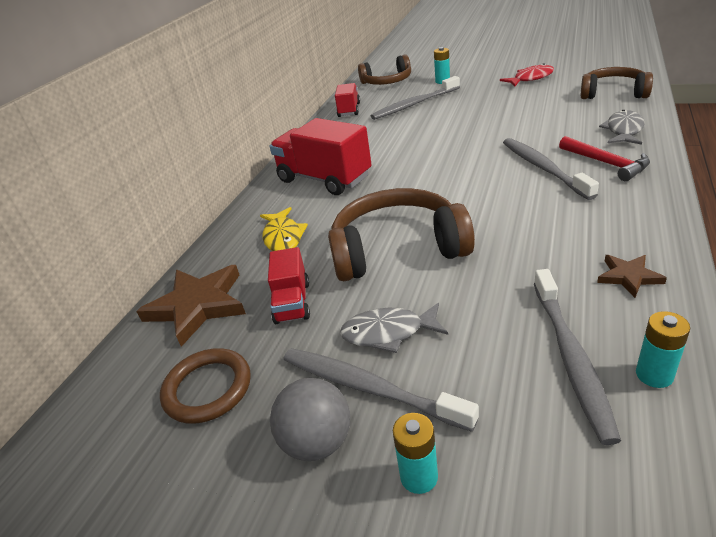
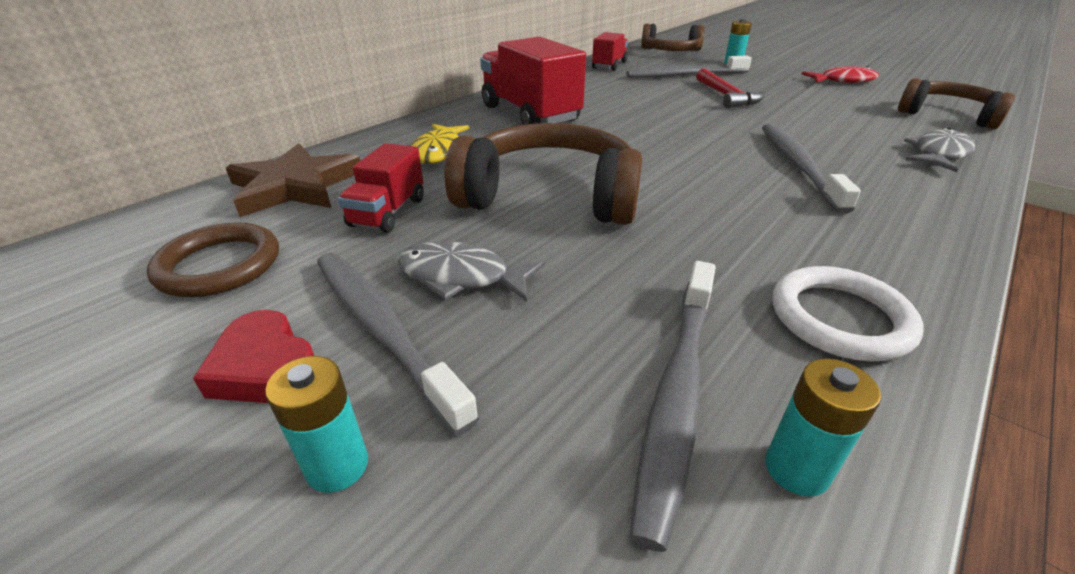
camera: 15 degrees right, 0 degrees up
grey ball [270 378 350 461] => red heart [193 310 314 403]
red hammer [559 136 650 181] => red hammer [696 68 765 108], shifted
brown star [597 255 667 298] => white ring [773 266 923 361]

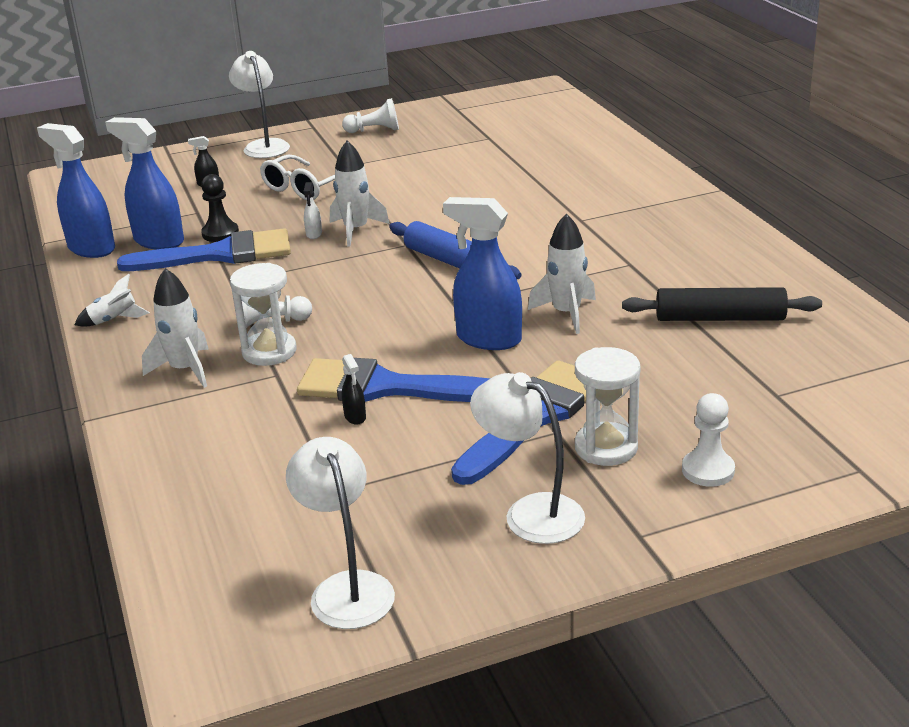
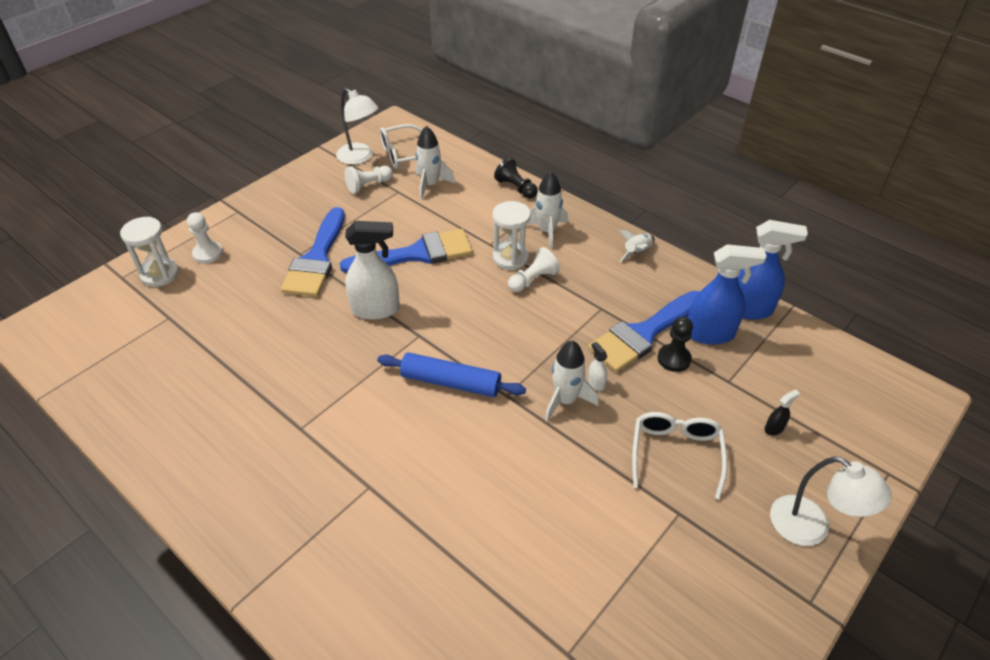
camera: 150 degrees right, 15 degrees up
white hourglass [575 347 641 466] => white hourglass [120 217 179 287], shifted
white pawn [342 98 399 133] => white pawn [345 166 393 194], shifted
blue spray bottle [443 197 522 350] => white spray bottle [345 221 400 320]
nothing => white glasses [380 124 444 169]
white rocket [528 214 596 334] => white rocket [415 126 456 200], shifted
nothing => black pawn [494 158 538 198]
black spray bottle [342 354 366 425] => nothing
white lamp [470 372 585 544] => nothing
black rolling pin [622 287 822 321] => nothing

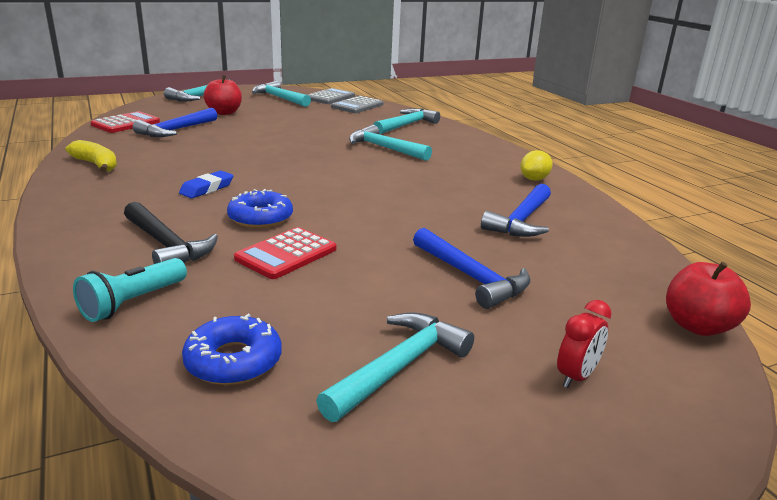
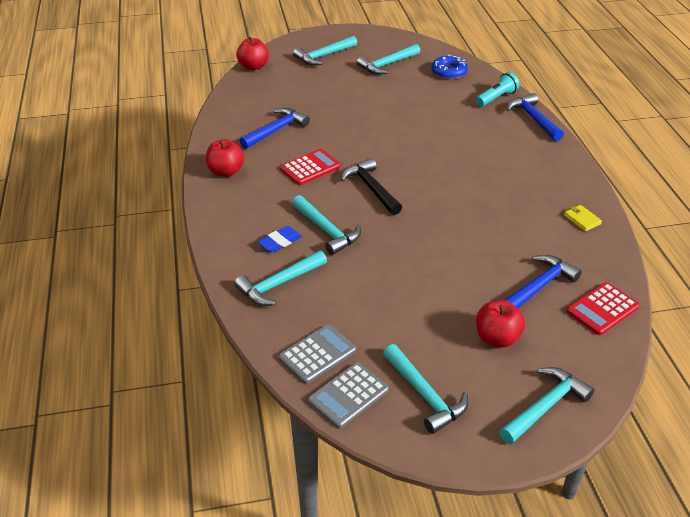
camera: 165 degrees left, 15 degrees up
yellow lemon [520 150 553 181] => red apple [206 139 244 177]
blue eraser [179 171 233 198] => blue eraser [258 226 302 252], shifted
red calculator [234 227 336 279] => red calculator [280 149 341 185], shifted
red clock [557 300 612 388] => turquoise hammer [293 36 357 65]
black hammer [124 202 218 264] => black hammer [341 158 402 215], shifted
blue hammer [413 228 530 309] => blue hammer [506 93 564 141], shifted
yellow banana [65 140 117 172] => yellow wallet [564 205 602 231]
blue donut [227 189 293 228] => nothing

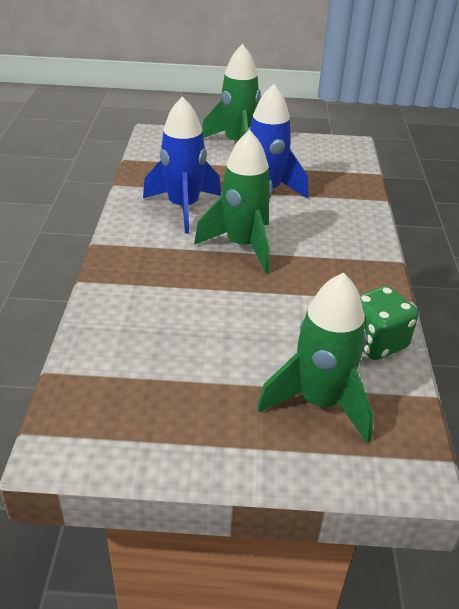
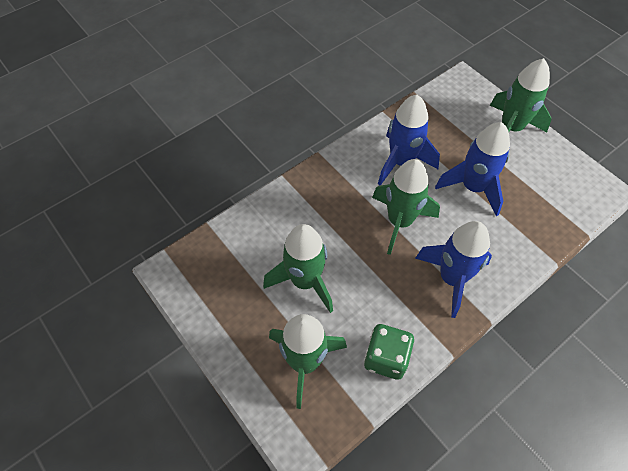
camera: 50 degrees right, 20 degrees up
nothing => green rocket [263 224 333 313]
nothing => blue rocket [415 221 492 318]

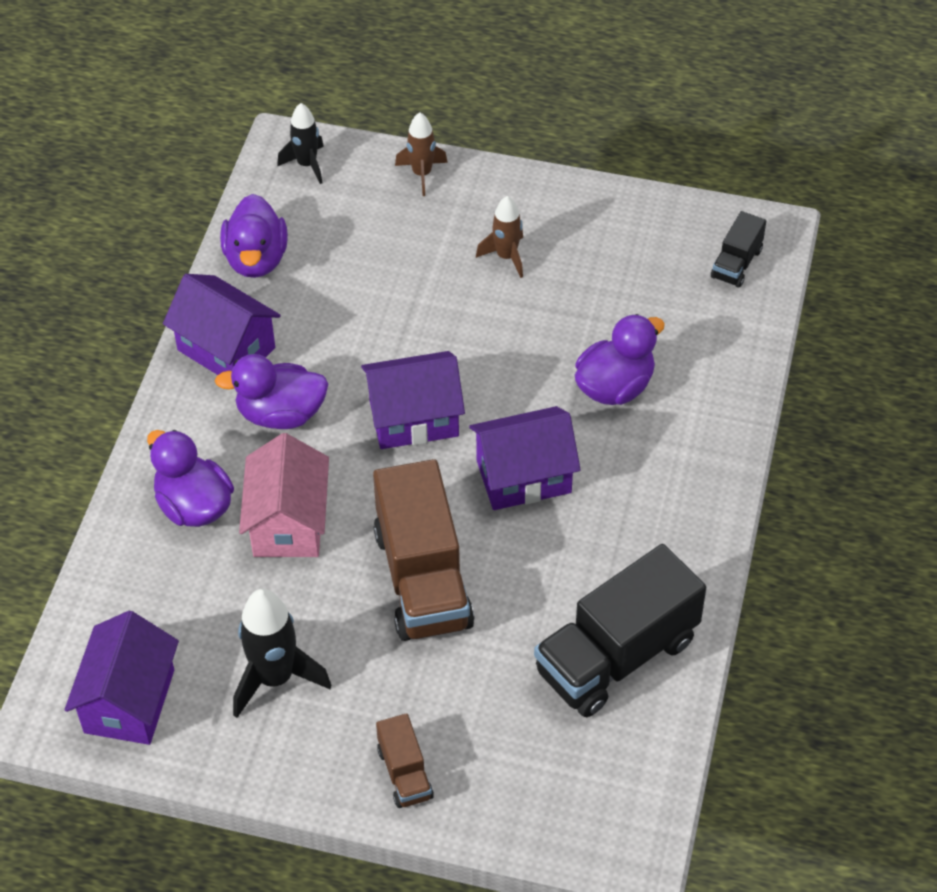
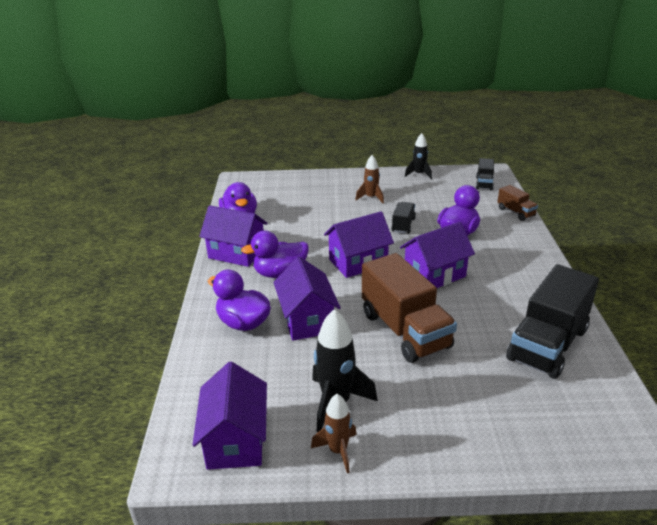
camera: 15 degrees left, 20 degrees down
pink house [239 433 329 557] => purple house [273 256 341 341]
brown rocket [395 112 448 196] => brown rocket [311 394 357 473], shifted
nothing => black truck [391 202 416 233]
black rocket [277 103 324 184] => black rocket [405 133 432 179], shifted
brown truck [376 713 434 808] => brown truck [498 185 538 221], shifted

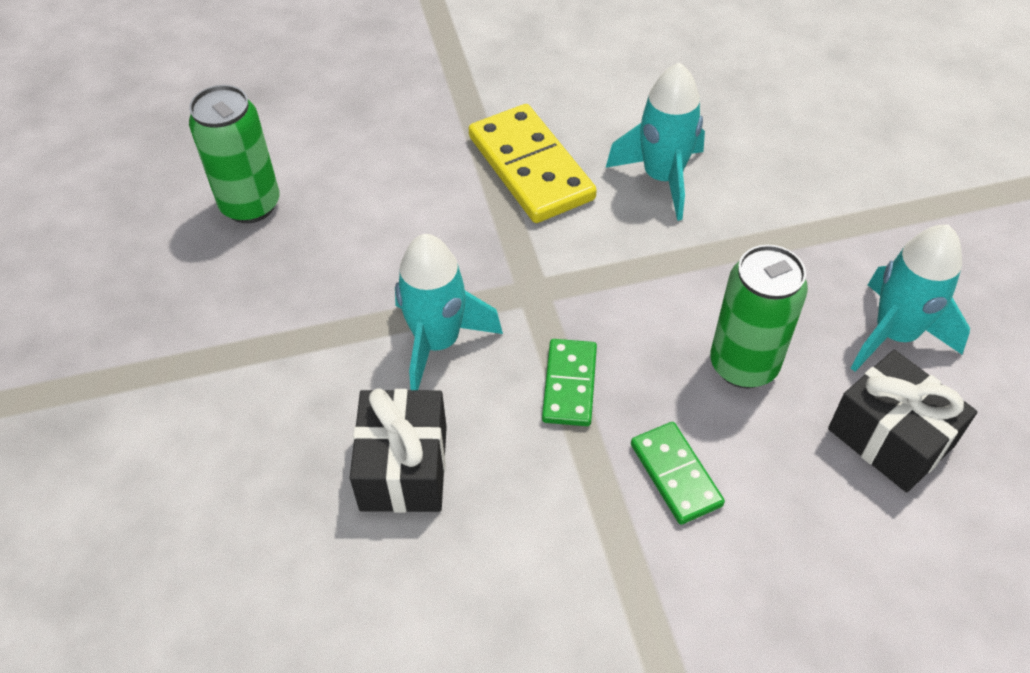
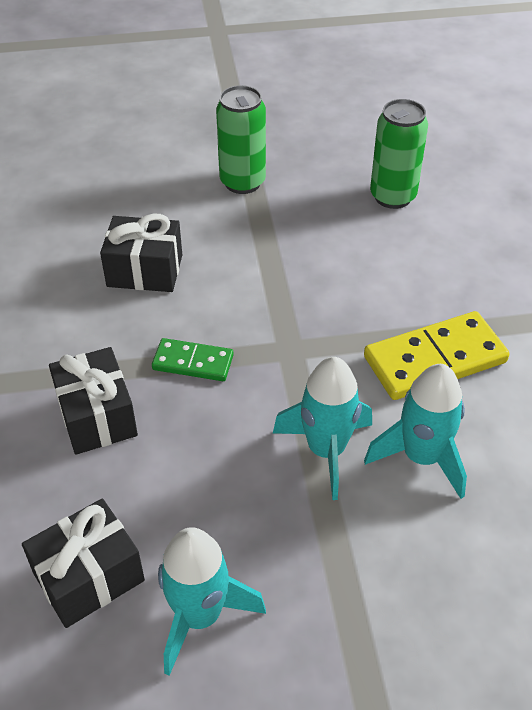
camera: 95 degrees right, 5 degrees down
green domino [631 422 725 525] => black gift [49 347 138 455]
green can [710 245 808 388] => green can [216 85 266 194], shifted
turquoise rocket [395 234 503 390] => turquoise rocket [273 357 372 500], shifted

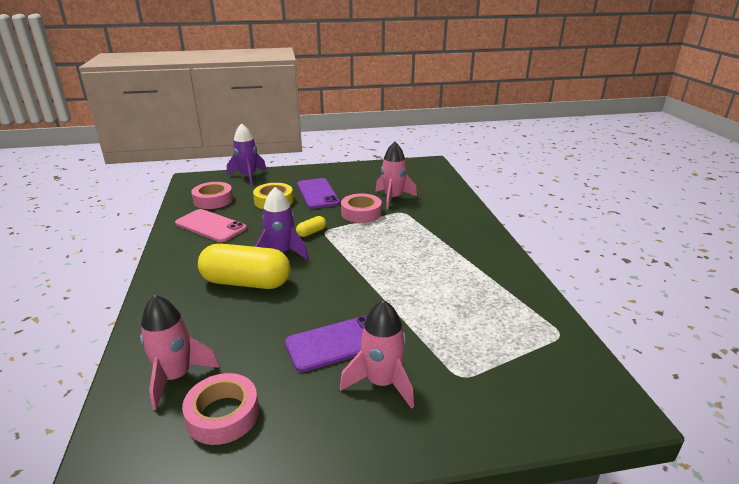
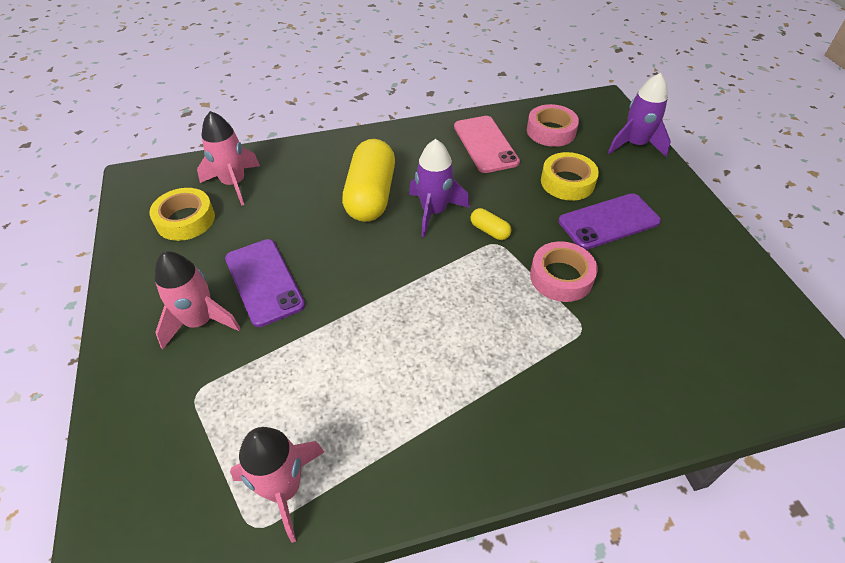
camera: 85 degrees right, 20 degrees up
pink tape [182 373 259 445] => yellow tape [150 188 215 241]
pink rocket [375 142 417 210] => pink rocket [230 427 324 543], shifted
pink phone [175 209 247 242] => pink phone [454 116 520 173], 45 degrees counterclockwise

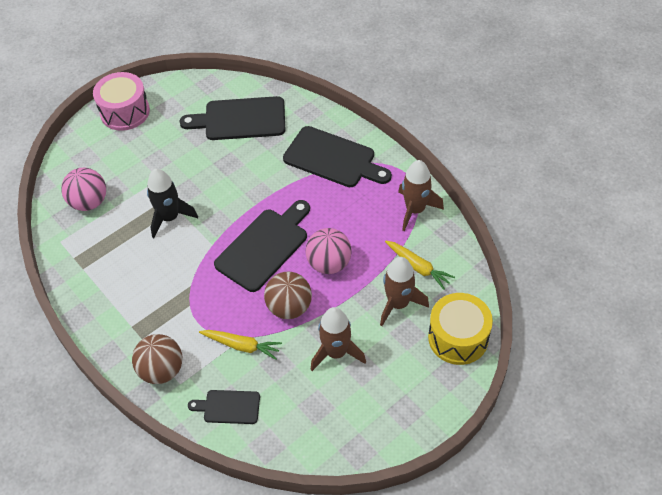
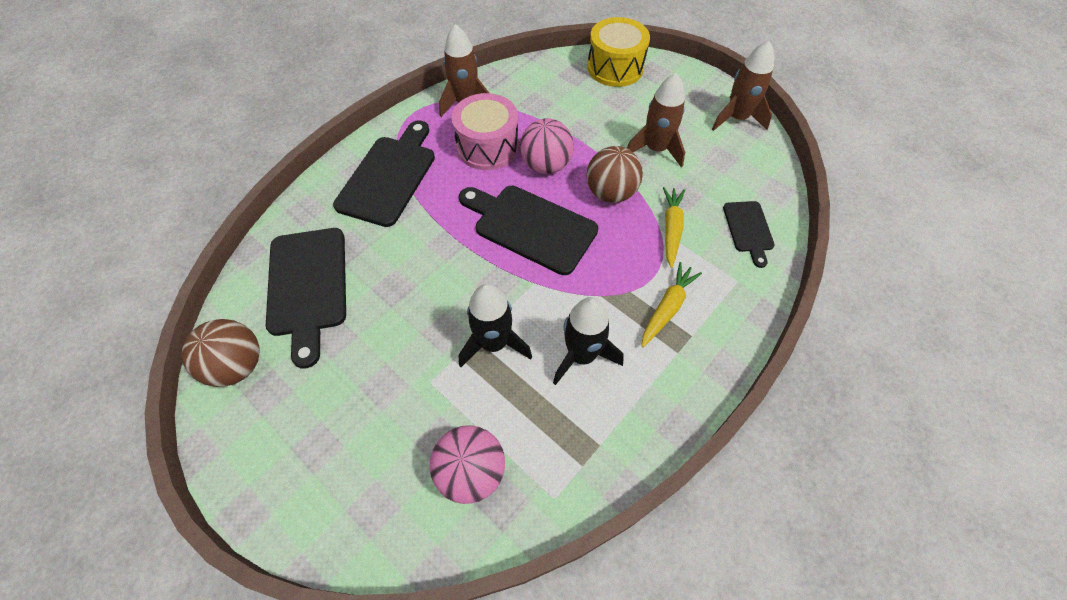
camera: 100 degrees left, 5 degrees up
brown ball [132 334 182 384] => brown ball [182 319 260 387], shifted
pink drum [93 72 150 131] => pink drum [451 93 519 170], shifted
nothing => black rocket [553 297 624 385]
yellow carrot [385 241 455 290] => yellow carrot [642 262 702 347], shifted
brown rocket [380 257 429 326] => brown rocket [712 41 774 131], shifted

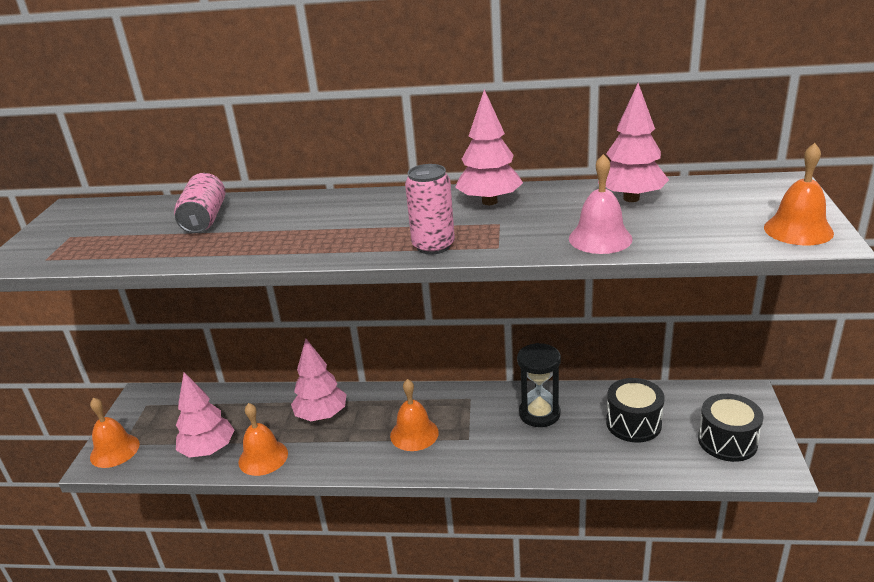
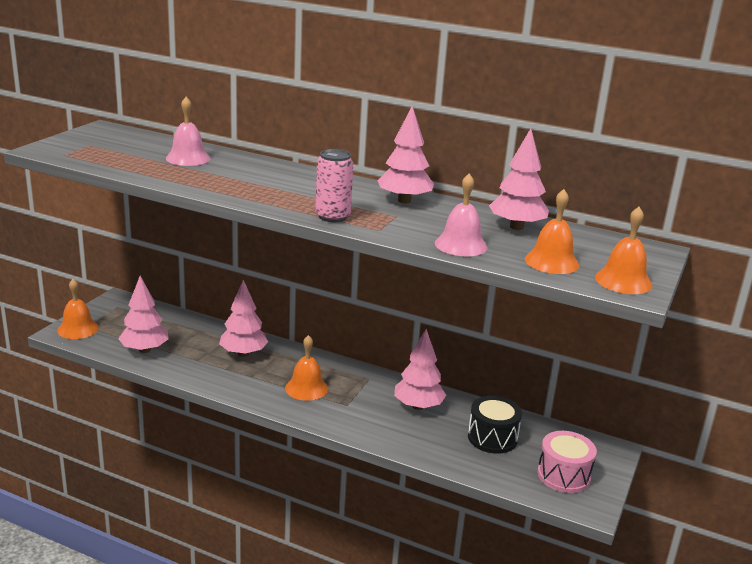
camera: 15 degrees right, 5 degrees down
pink can [174 173 225 233] => pink bell [166 97 211 166]
black hourglass [517 343 561 427] => pink tree [394 329 446 410]
orange bell [238 403 288 476] => orange bell [525 189 579 274], shifted
black drum [698 394 764 462] => pink drum [537 431 597 493]

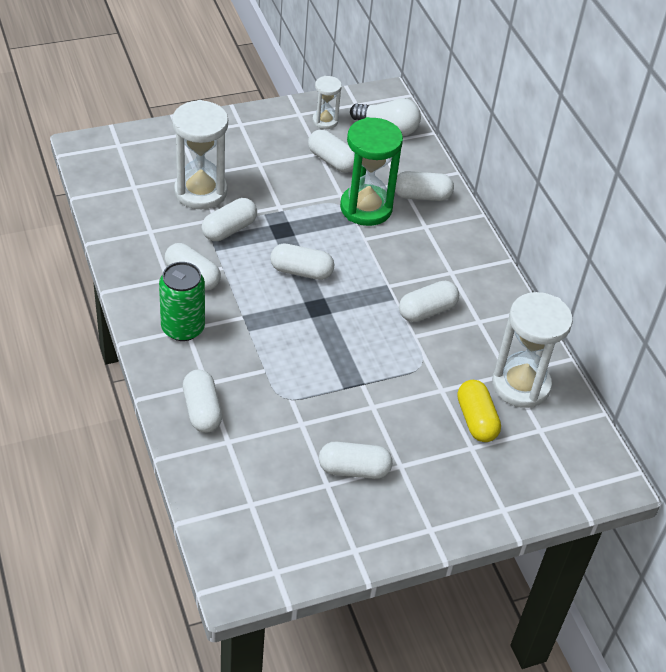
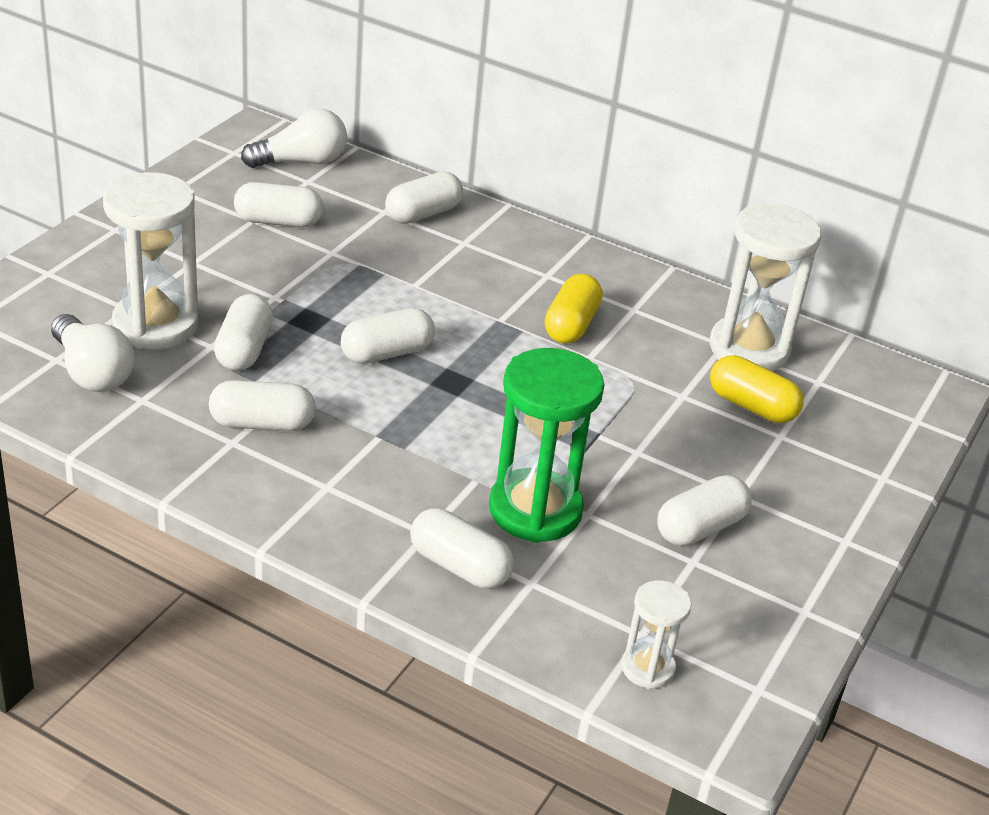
camera: 40 degrees left, 10 degrees down
nothing => white light bulb [51 314 135 392]
green hourglass [340 117 403 226] => green hourglass [489 348 605 543], shifted
white capsule [399 281 459 322] => yellow capsule [545 274 603 344]
white hourglass [312 76 342 129] => white hourglass [621 580 691 689], shifted
green can [159 262 205 341] => nothing

